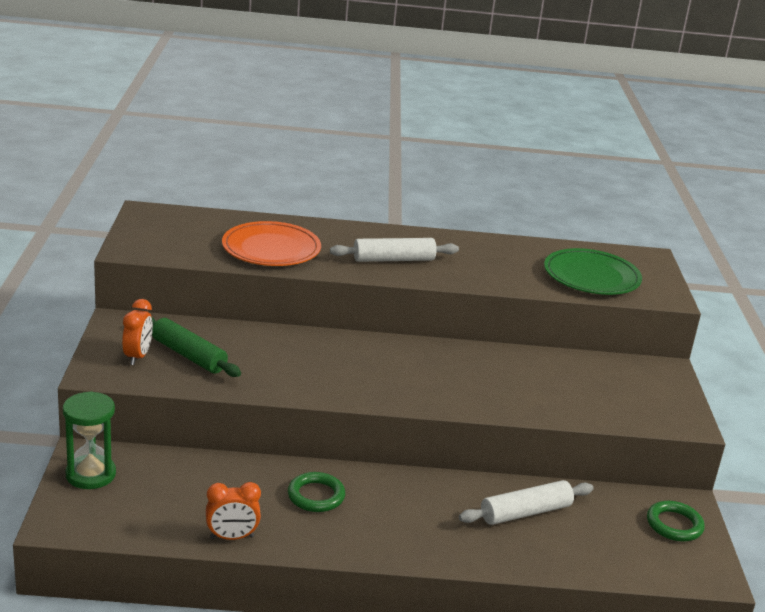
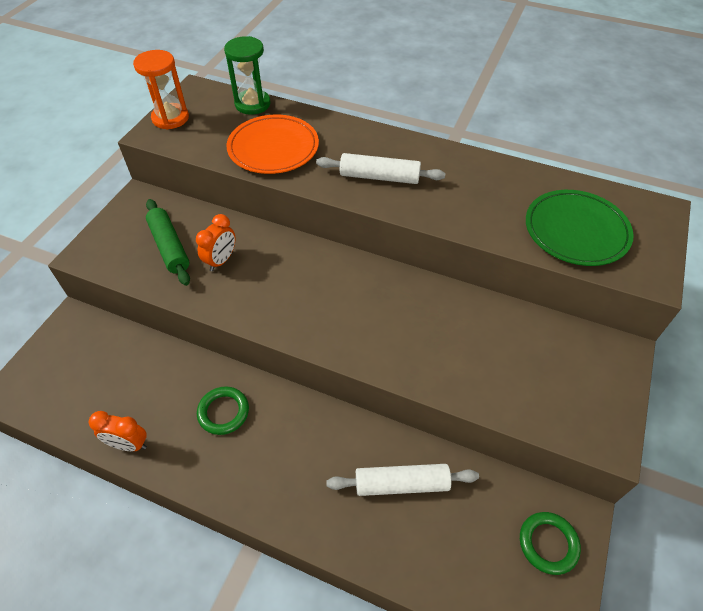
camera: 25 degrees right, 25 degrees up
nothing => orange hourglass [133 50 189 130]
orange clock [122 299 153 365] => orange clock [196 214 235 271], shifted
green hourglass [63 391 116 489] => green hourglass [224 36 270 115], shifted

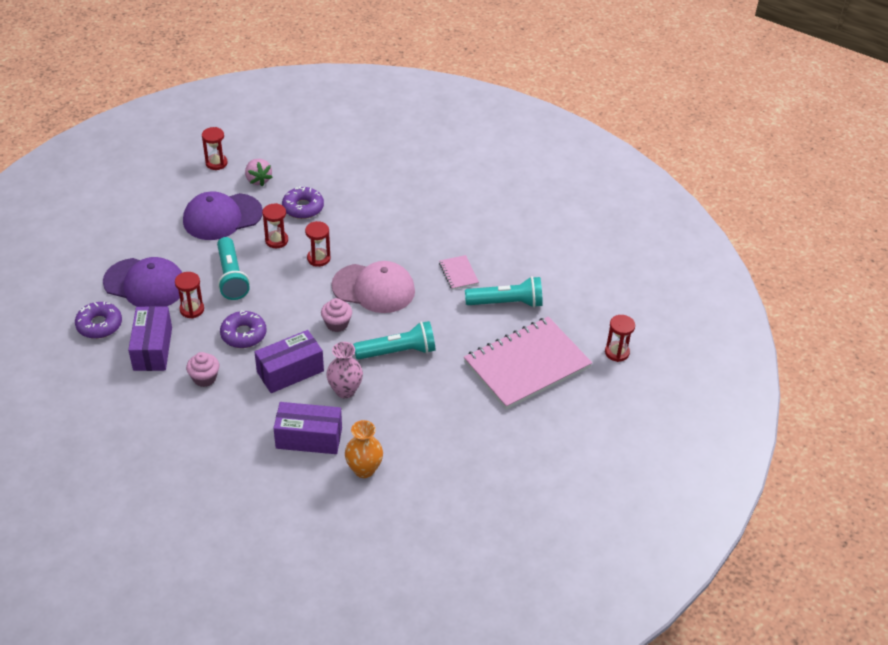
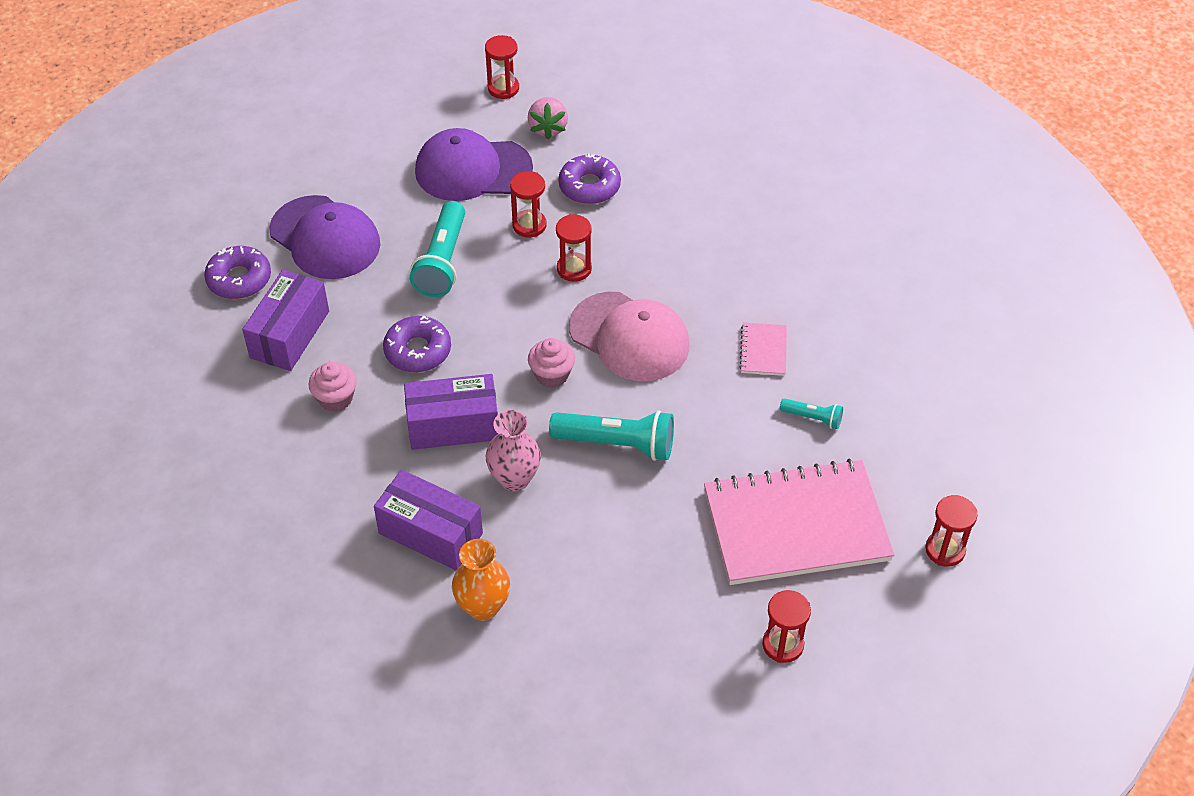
camera: 25 degrees right, 5 degrees up
red hourglass [175 272 204 319] => red hourglass [762 590 811 663], shifted
turquoise flashlight [465 276 543 308] => turquoise flashlight [780 398 843 429], x0.51

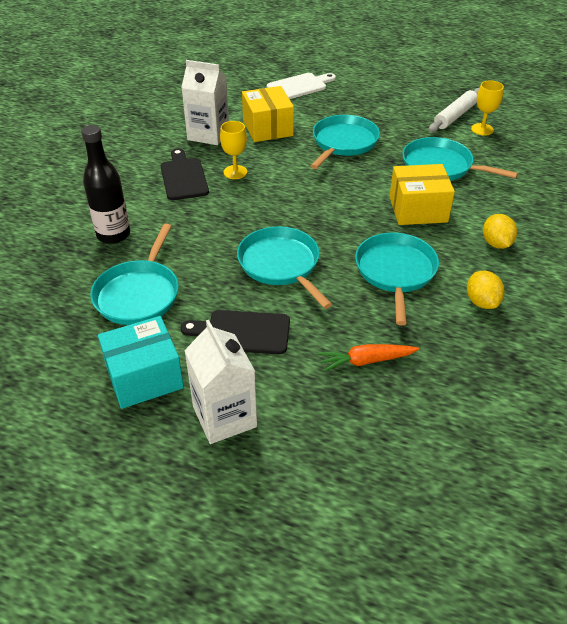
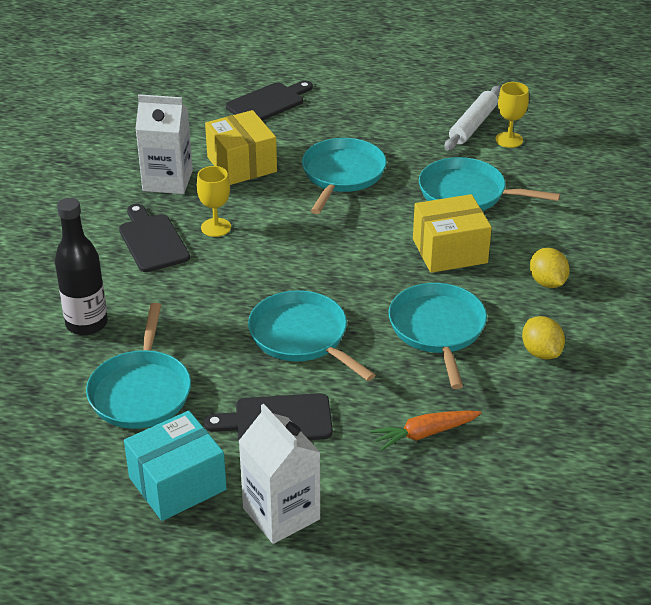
camera: 10 degrees left, 5 degrees down
white cutting board [267 73 336 99] => black cutting board [226 81 313 121]

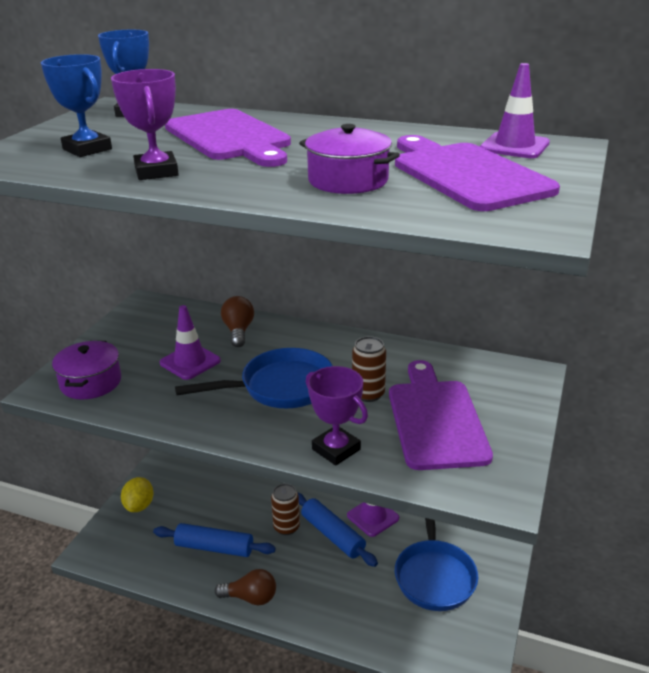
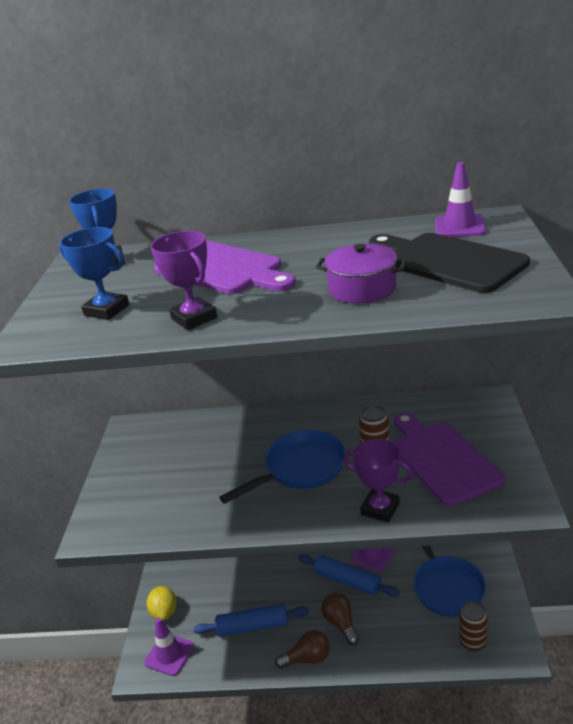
camera: 15 degrees left, 0 degrees up
purple traffic cone [159 305 221 380] => purple traffic cone [144 618 194 676], shifted
brown light bulb [221 296 254 347] => brown light bulb [321 593 359 645], shifted
purple cutting board [395 135 560 211] => black cutting board [369 233 530 293]
brown can [271 484 300 535] => brown can [459 601 488 652], shifted
purple pot [52 341 121 400] => nothing

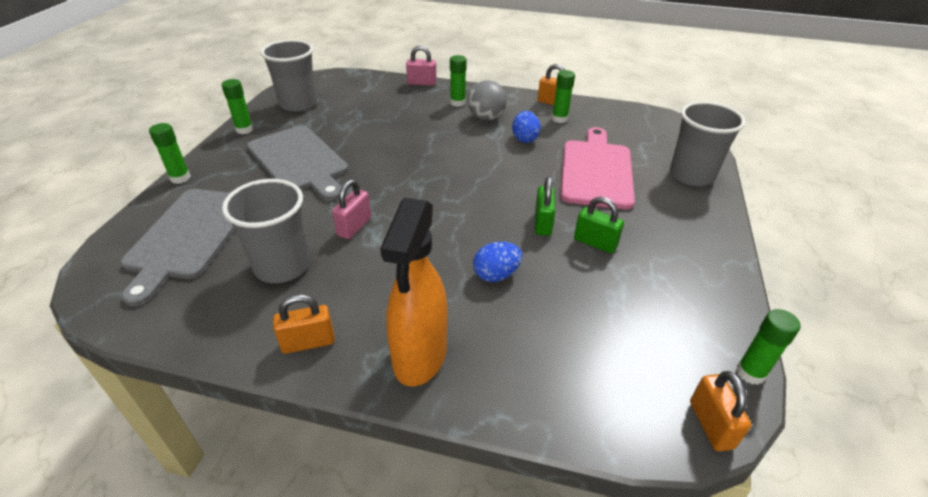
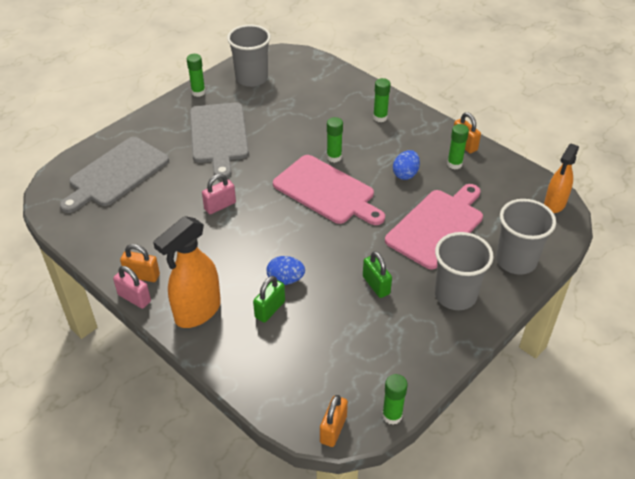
camera: 30 degrees right, 5 degrees up
pink padlock [406 46 436 86] => pink padlock [113 266 151 309], shifted
green padlock [535 176 555 236] => green padlock [253 276 285 323], shifted
nothing => pink cutting board [273 155 385 225]
green glue stick [149 123 191 184] => green glue stick [327 117 343 163], shifted
grey cup [222 179 309 283] => grey cup [435 232 494 310], shifted
nothing => orange spray bottle [544 143 579 213]
grey ball [468 80 507 121] => nothing

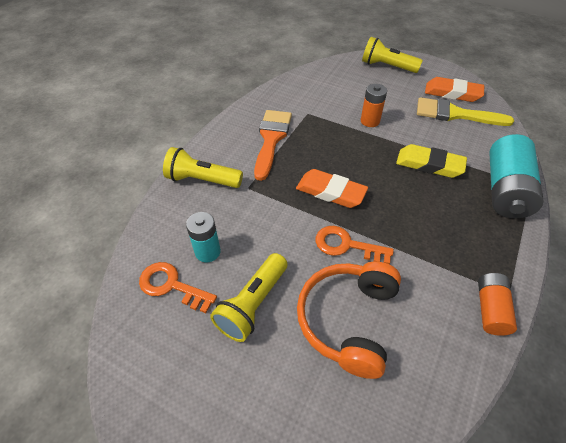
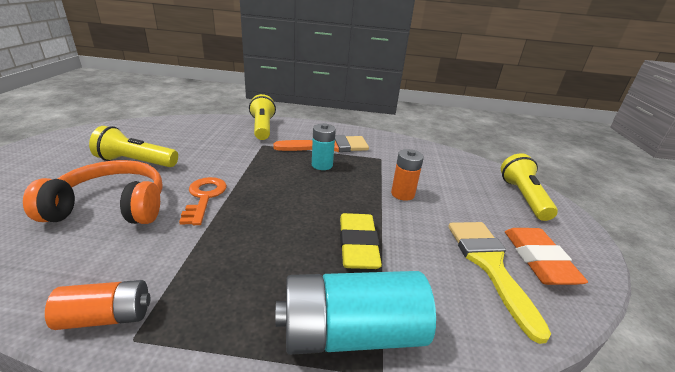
camera: 65 degrees right, 20 degrees down
turquoise battery [186 212 221 262] => turquoise battery [312 123 336 170], shifted
orange key [139 262 217 313] => nothing
orange eraser [296 169 368 208] => nothing

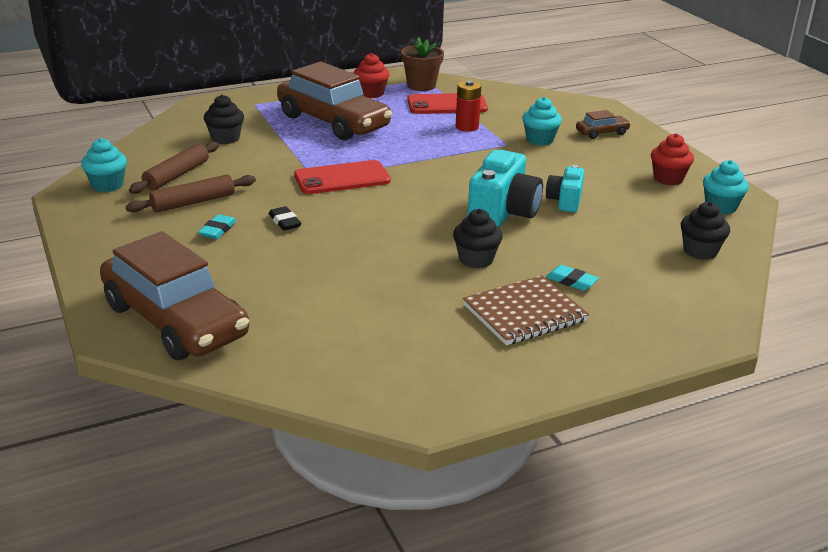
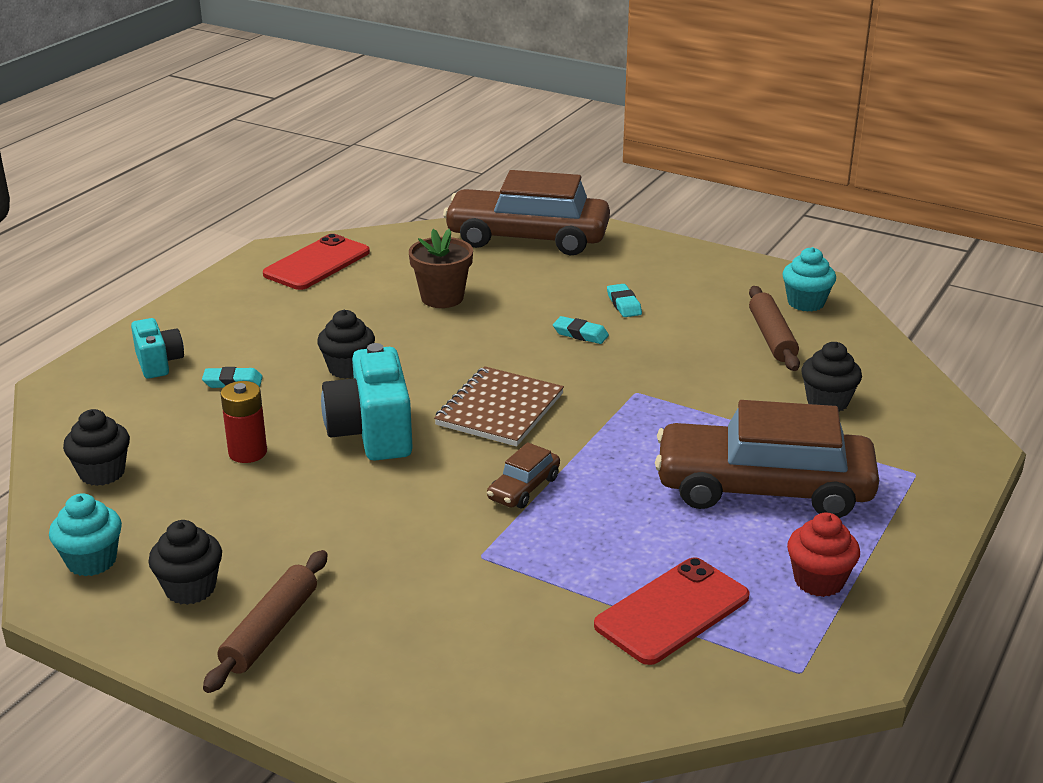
camera: 145 degrees right, 0 degrees up
turquoise camera [546 165 584 212] => turquoise camera [131 318 184 379], shifted
red cupcake [651 133 694 185] => black cupcake [148 520 222 605]
brown rolling pin [126 175 256 212] => brown rolling pin [203 550 328 693], shifted
red battery [456 80 481 132] => red battery [221 381 267 463], shifted
red phone [294 160 391 194] => red phone [263 234 370 290], shifted
brown flower pot [401 37 444 91] => brown flower pot [409 229 473 308], shifted
brown notebook [463 275 589 345] => brown notebook [434 366 564 446], shifted
brown car [576 110 631 139] => brown car [487 442 560 508], shifted
black eraser [269 206 301 231] => turquoise eraser [553 316 609 344]
turquoise cupcake [522 97 562 146] => nothing

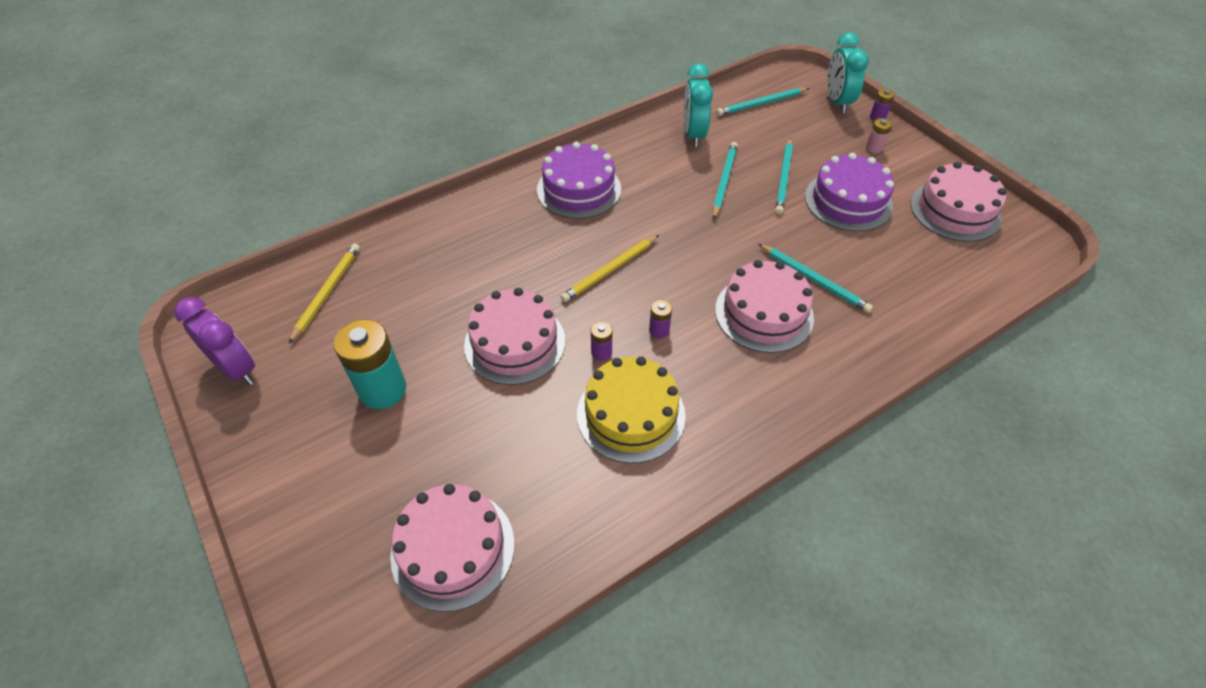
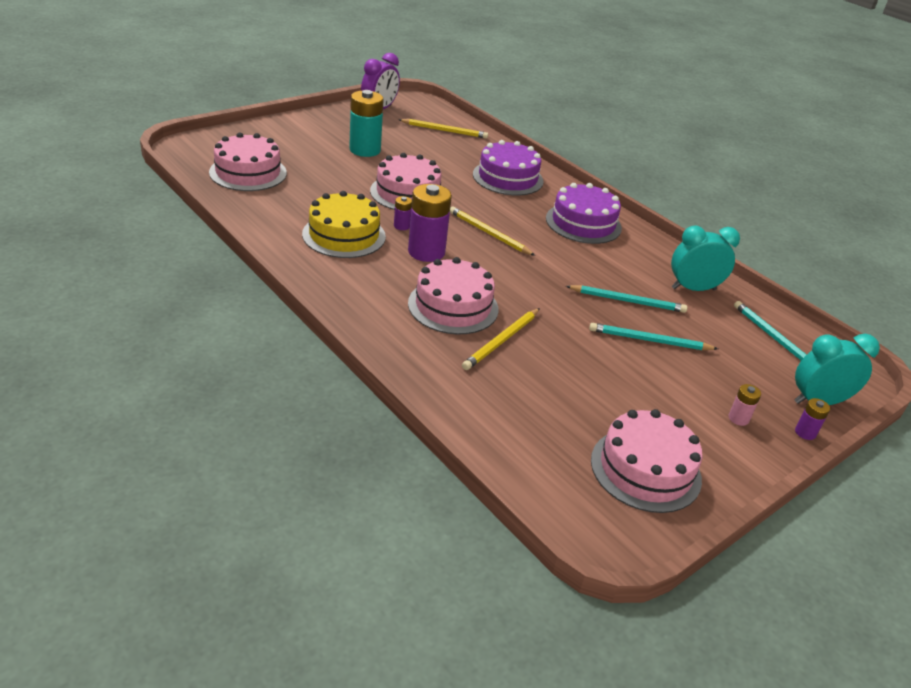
camera: 80 degrees right, 15 degrees down
purple battery [649 300 672 339] => purple battery [408 184 452 262], x2.17
turquoise pencil [758 244 873 313] => yellow pencil [462 308 540 370]
purple cake [805 153 894 232] => purple cake [473 140 544 196], shifted

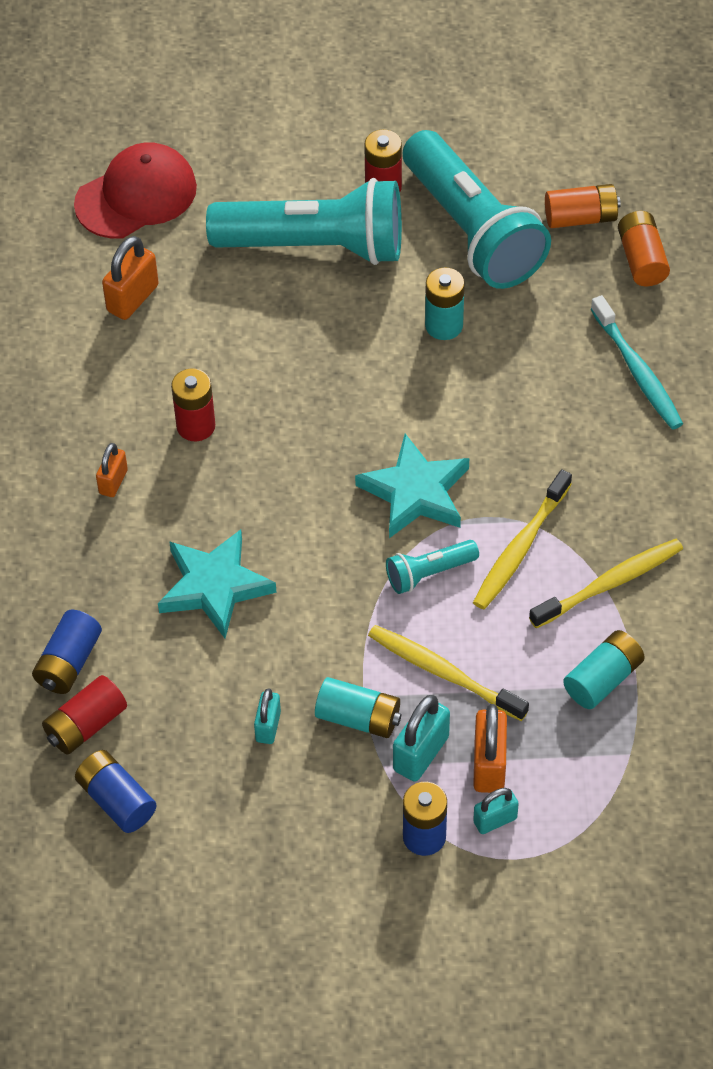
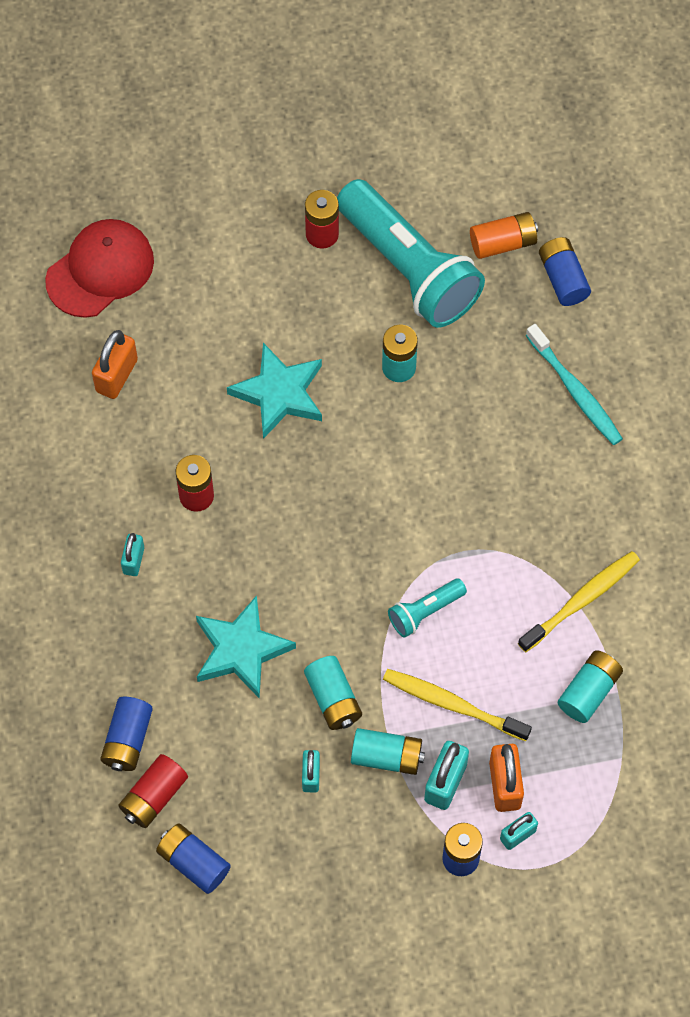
camera: 10 degrees left, 10 degrees up
orange padlock [96 443 128 497] => turquoise padlock [121 533 144 576]
turquoise star [355 434 469 538] => turquoise star [227 343 322 439], shifted
nothing => turquoise battery [304 656 362 730]
orange battery [618 211 670 286] => blue battery [539 237 591 306]
turquoise flashlight [206 178 402 265] => nothing
yellow toothbrush [473 469 572 609] => nothing

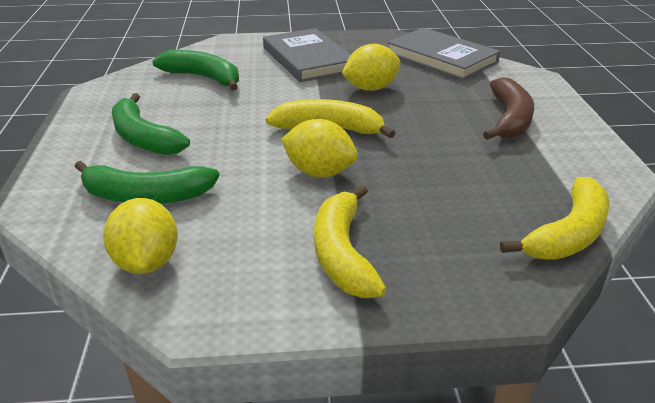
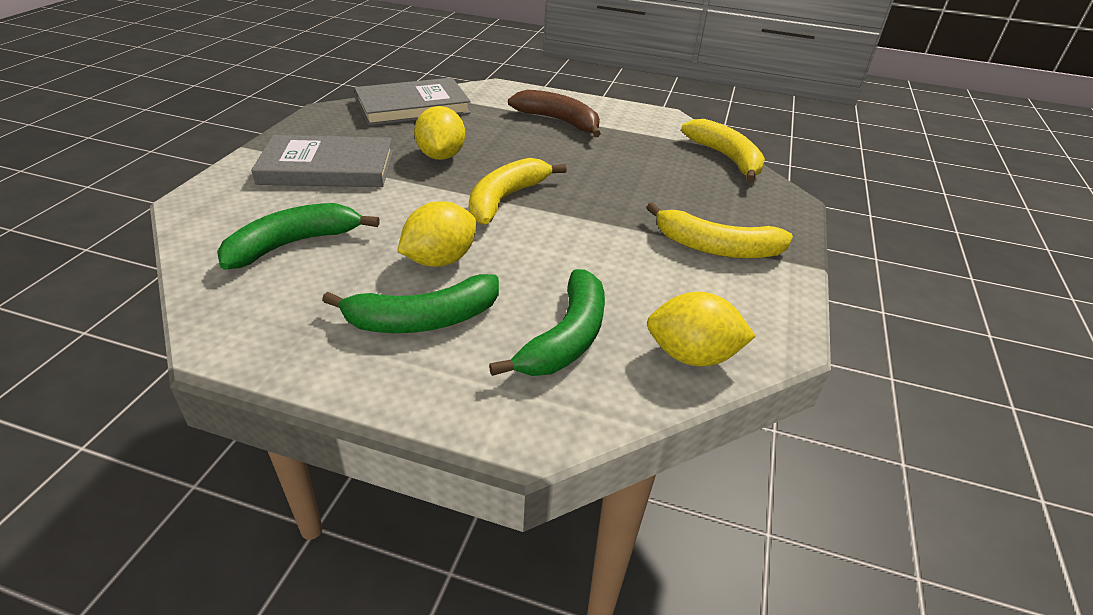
camera: 70 degrees left, 5 degrees up
yellow lemon [281 119 358 177] => yellow lemon [397 201 476 267], shifted

